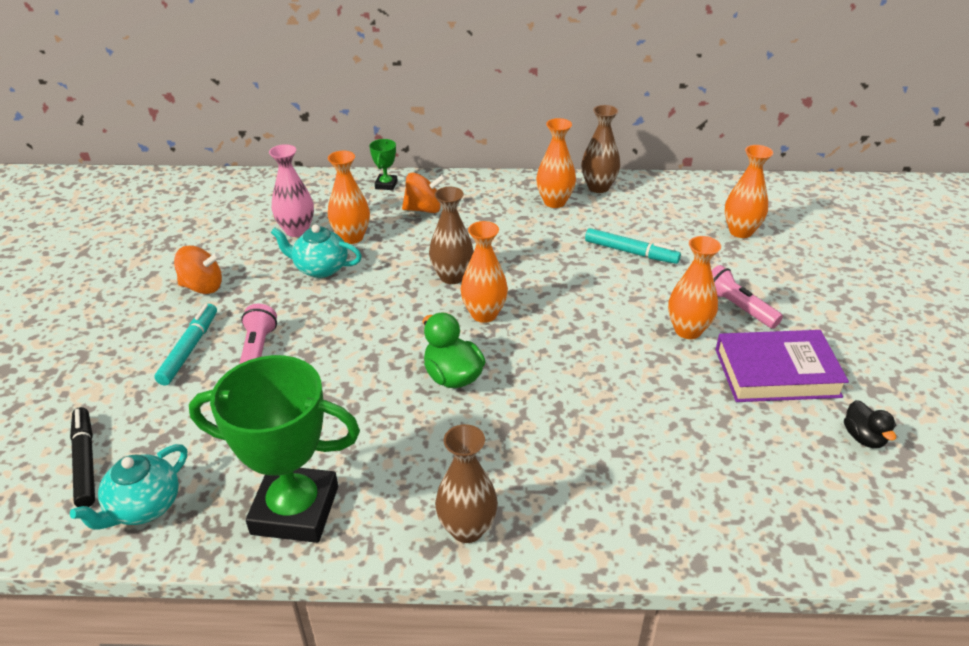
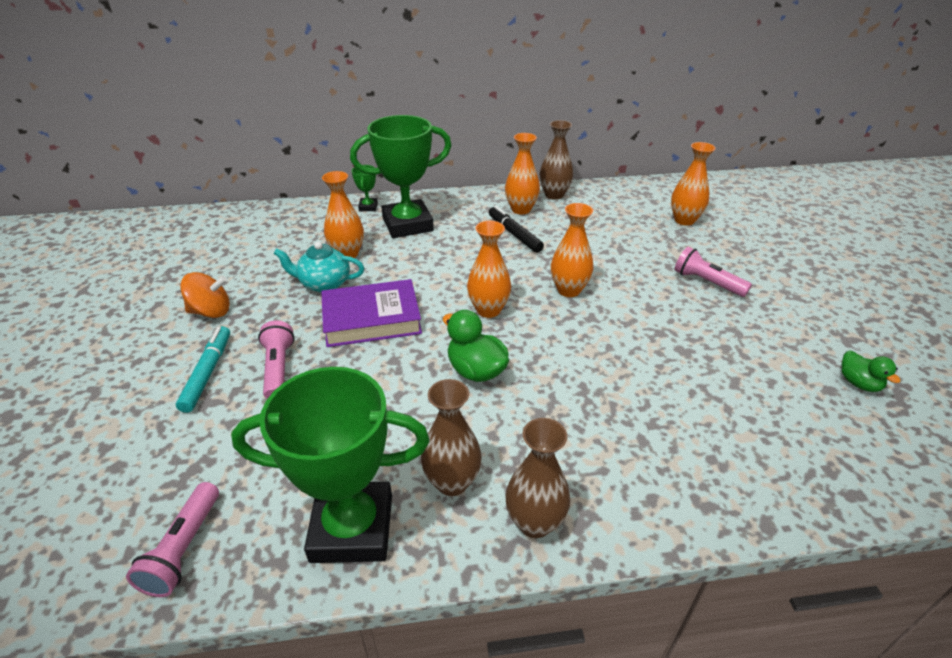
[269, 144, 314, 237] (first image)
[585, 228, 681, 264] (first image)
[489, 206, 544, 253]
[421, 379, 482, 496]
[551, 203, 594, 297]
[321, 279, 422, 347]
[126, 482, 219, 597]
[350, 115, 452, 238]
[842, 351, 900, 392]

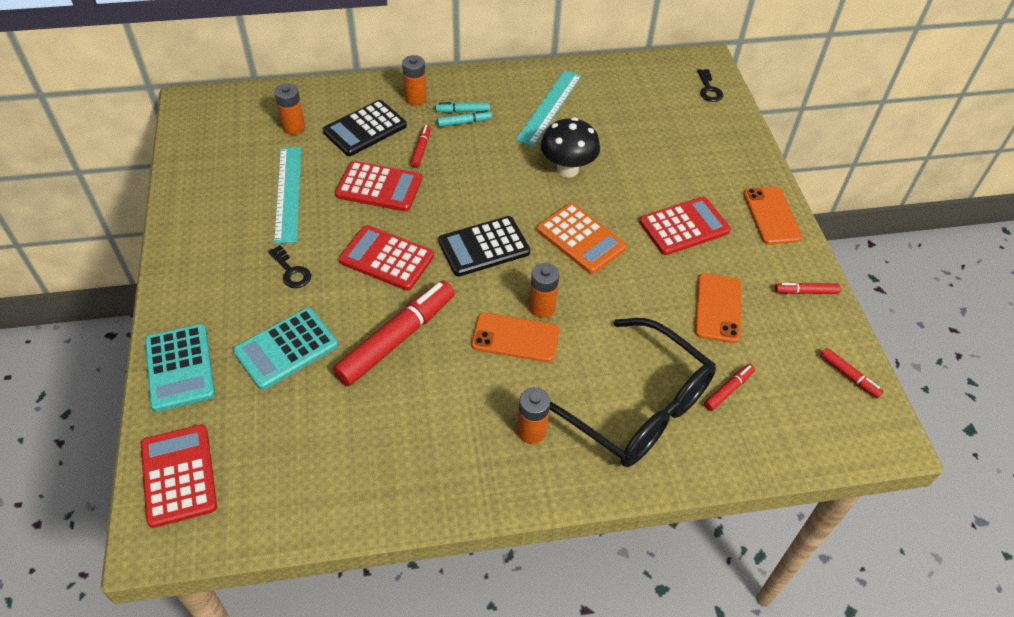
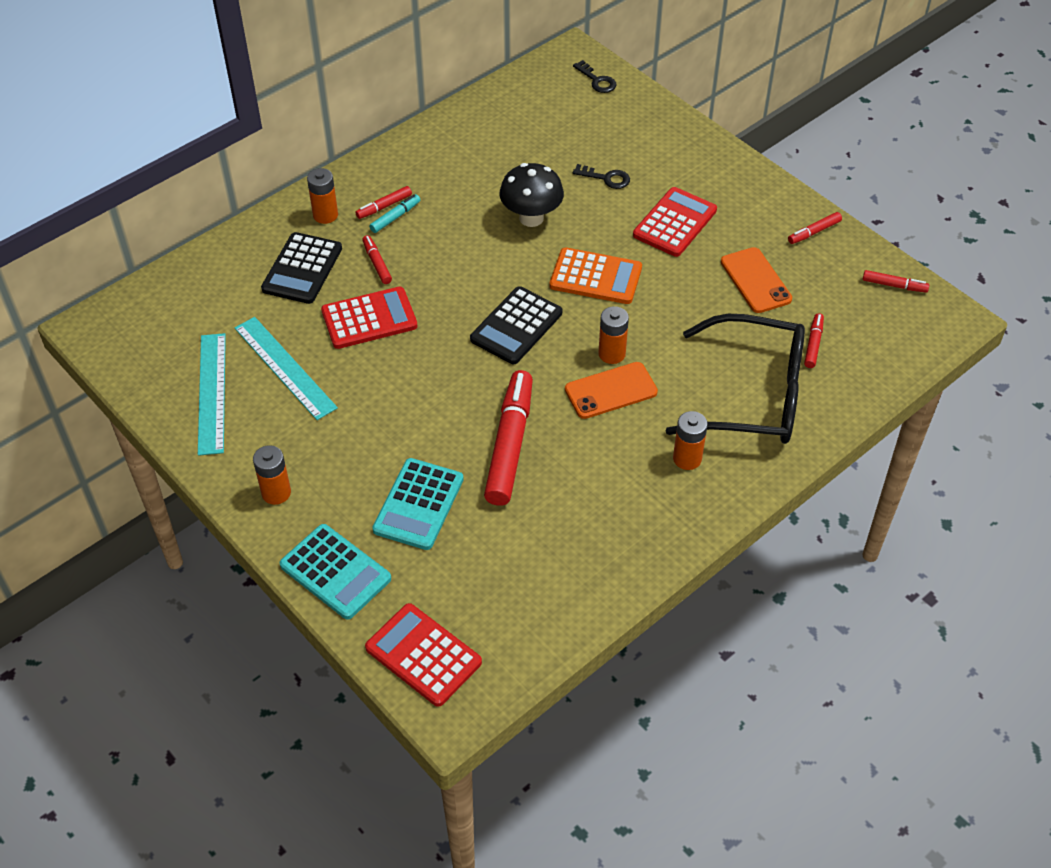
[339, 225, 434, 291] (first image)
[743, 187, 802, 245] (first image)
[573, 164, 630, 189]
[253, 445, 291, 505]
[198, 333, 226, 456]
[355, 186, 412, 219]

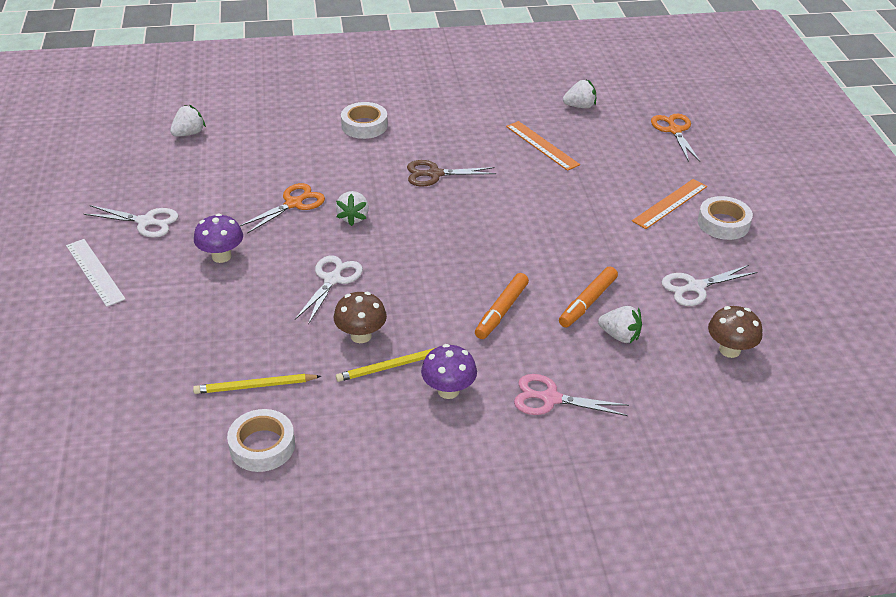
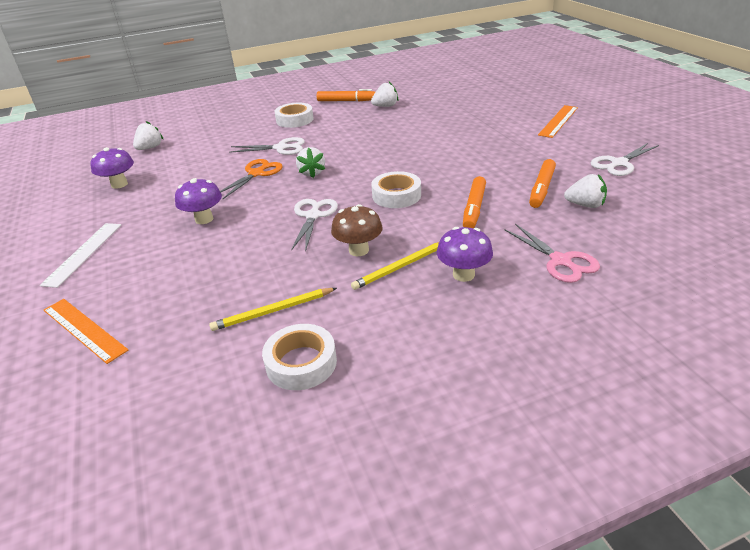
[407, 160, 496, 186] (first image)
[651, 114, 700, 162] (first image)
[708, 306, 762, 358] (first image)
[91, 147, 134, 189]
[316, 89, 375, 101]
[229, 137, 305, 155]
[44, 299, 128, 364]
[371, 82, 399, 107]
[371, 171, 421, 208]
[40, 223, 121, 288]
[505, 224, 600, 283]

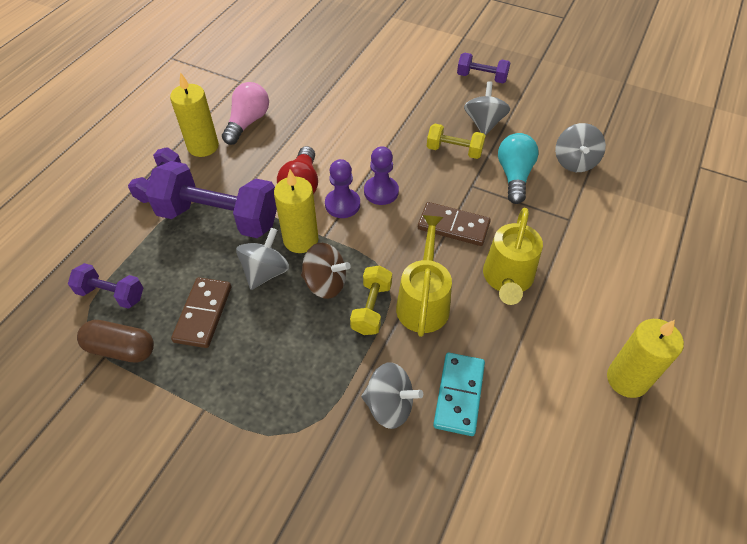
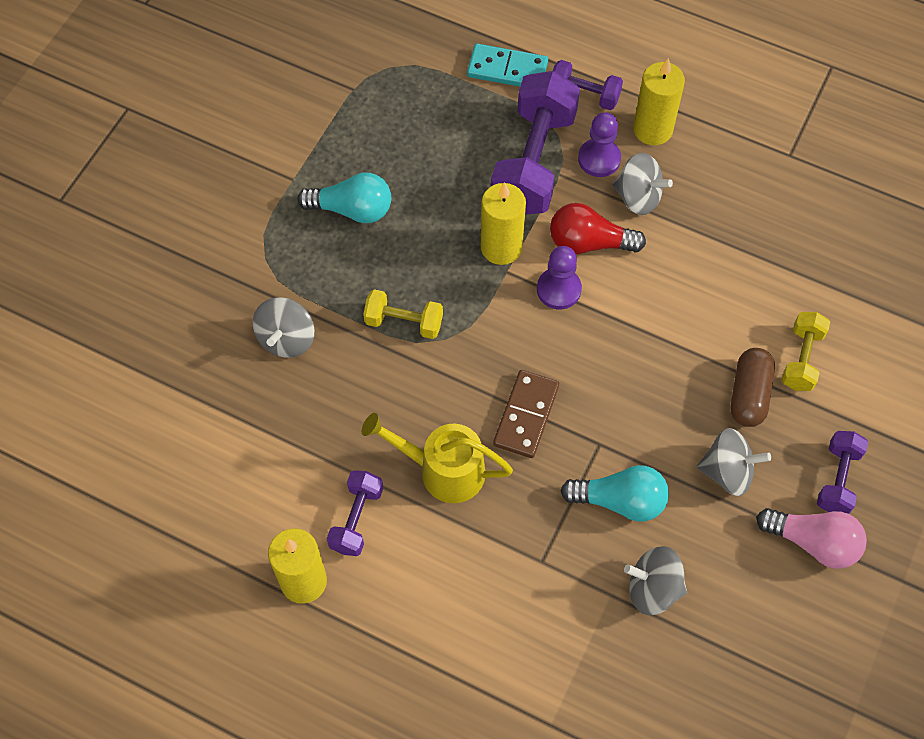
[171, 277, 231, 348] (first image)
[301, 243, 351, 299] (first image)
[396, 215, 452, 337] (first image)
[297, 173, 391, 223]
[327, 470, 383, 556]
[731, 348, 775, 427]
[756, 508, 867, 569]
[612, 153, 673, 215]
[578, 112, 621, 177]
[782, 312, 830, 391]
[467, 43, 548, 87]

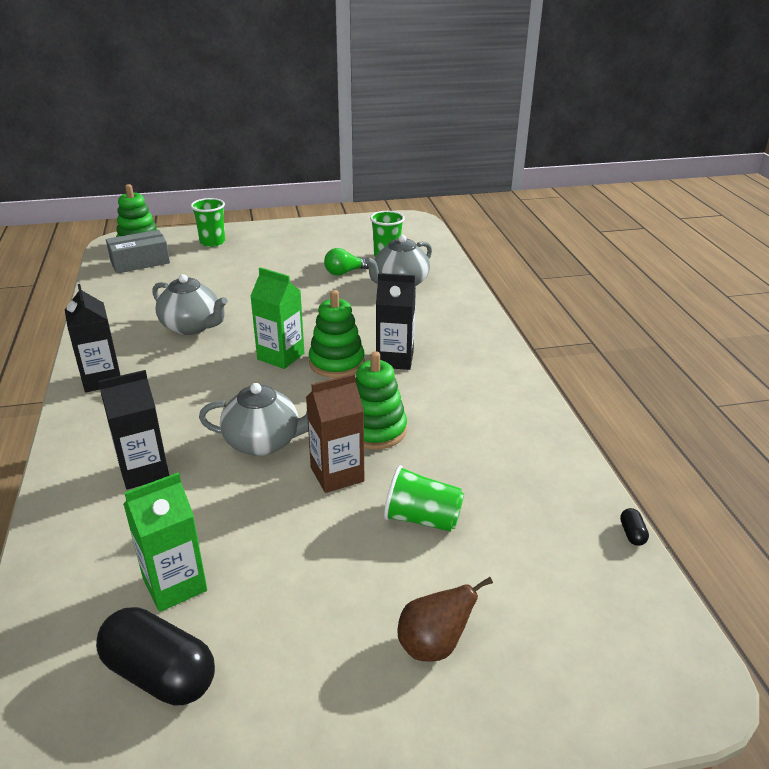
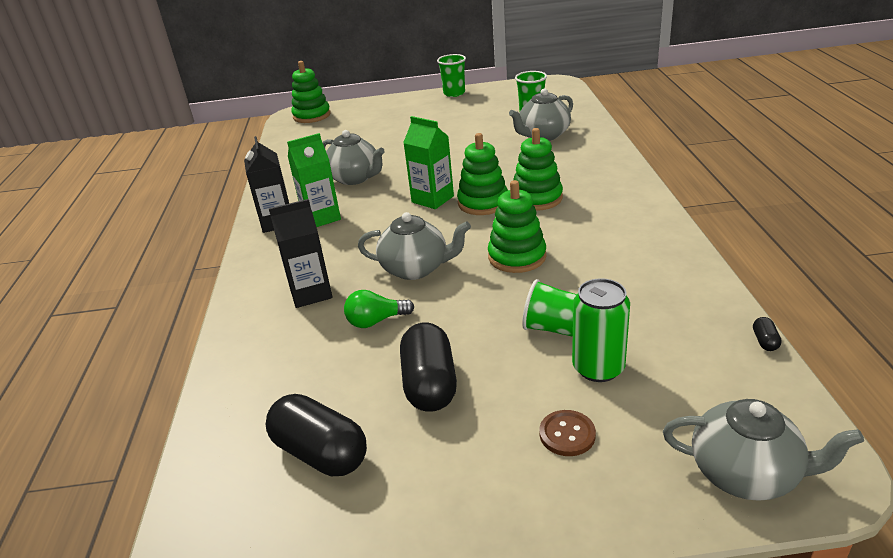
[106, 230, 170, 273] (first image)
[306, 374, 364, 493] (first image)
[400, 322, 457, 412]
[572, 278, 630, 382]
[663, 399, 864, 501]
[287, 133, 341, 227]
[437, 54, 466, 97]
[344, 290, 414, 328]
[513, 128, 563, 211]
[539, 410, 596, 456]

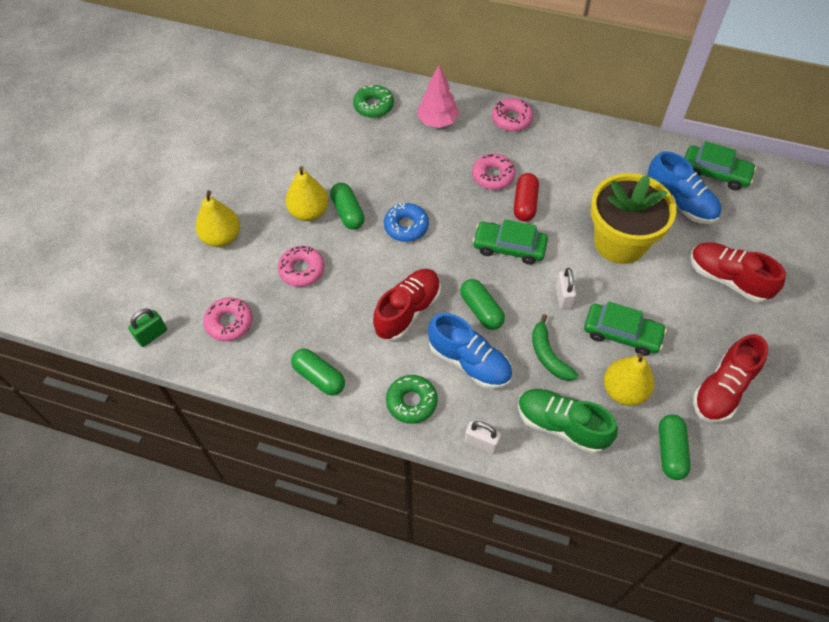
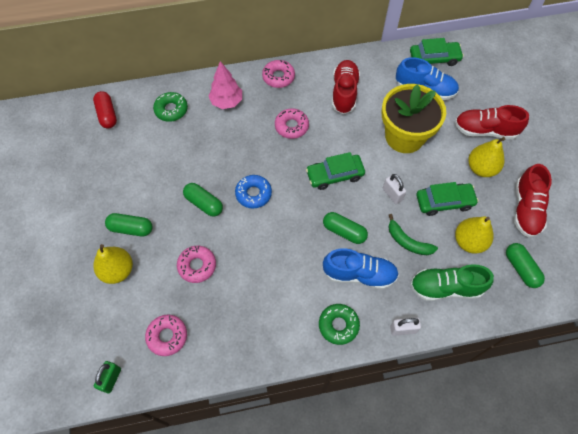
[468, 137, 505, 177]
[105, 213, 153, 236]
[332, 60, 360, 114]
[93, 91, 117, 129]

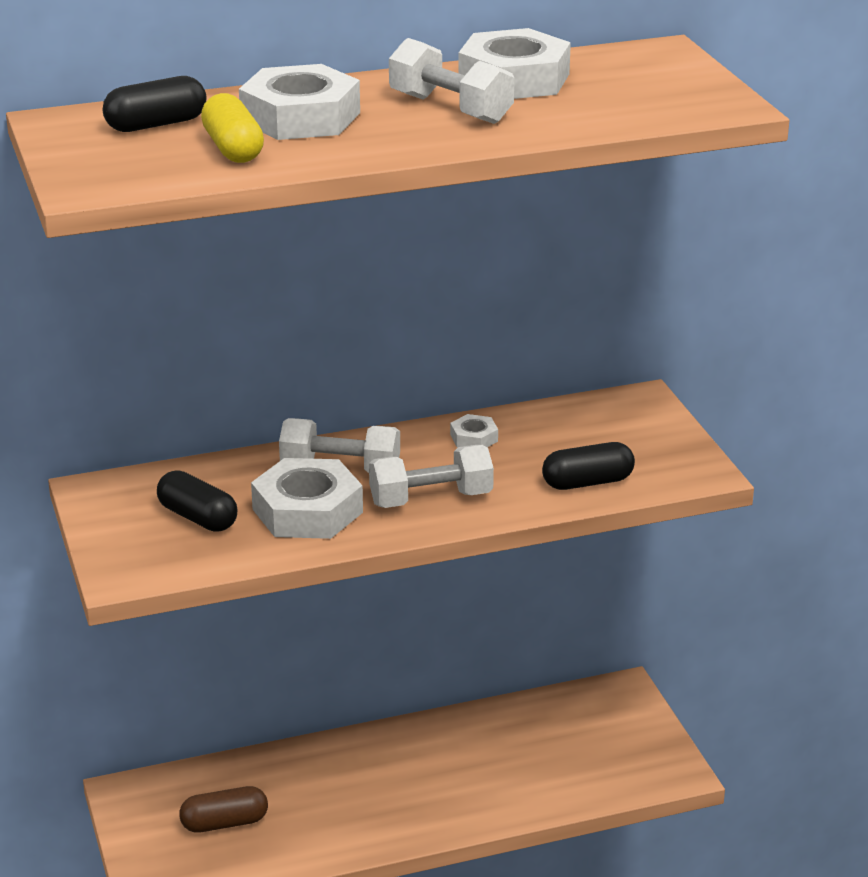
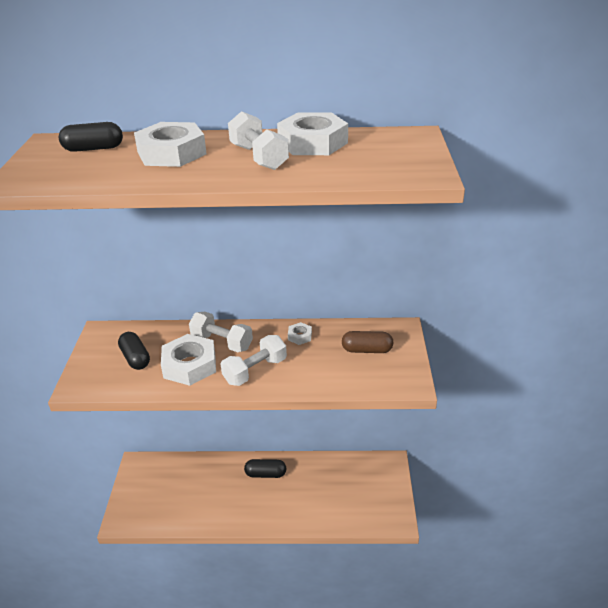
[201, 93, 264, 163] (first image)
[342, 331, 394, 353]
[244, 459, 286, 478]
[221, 335, 287, 386]

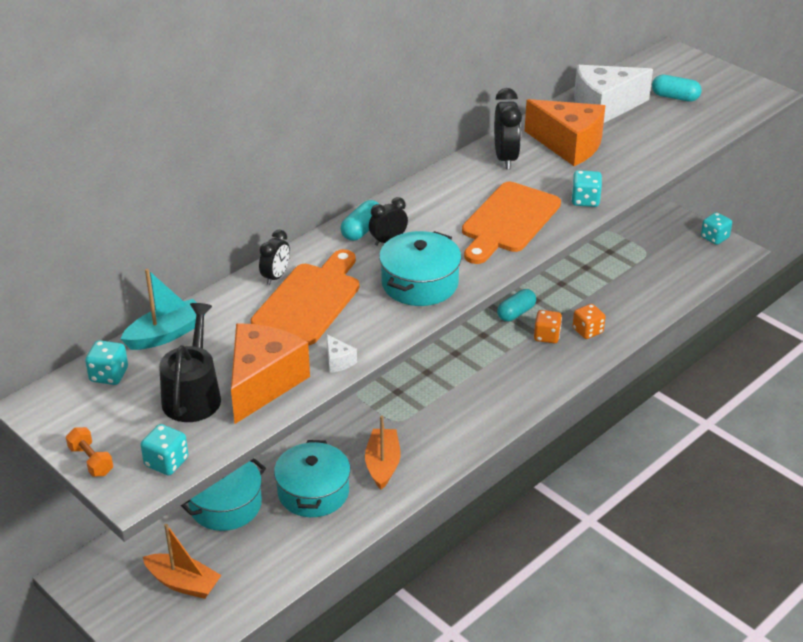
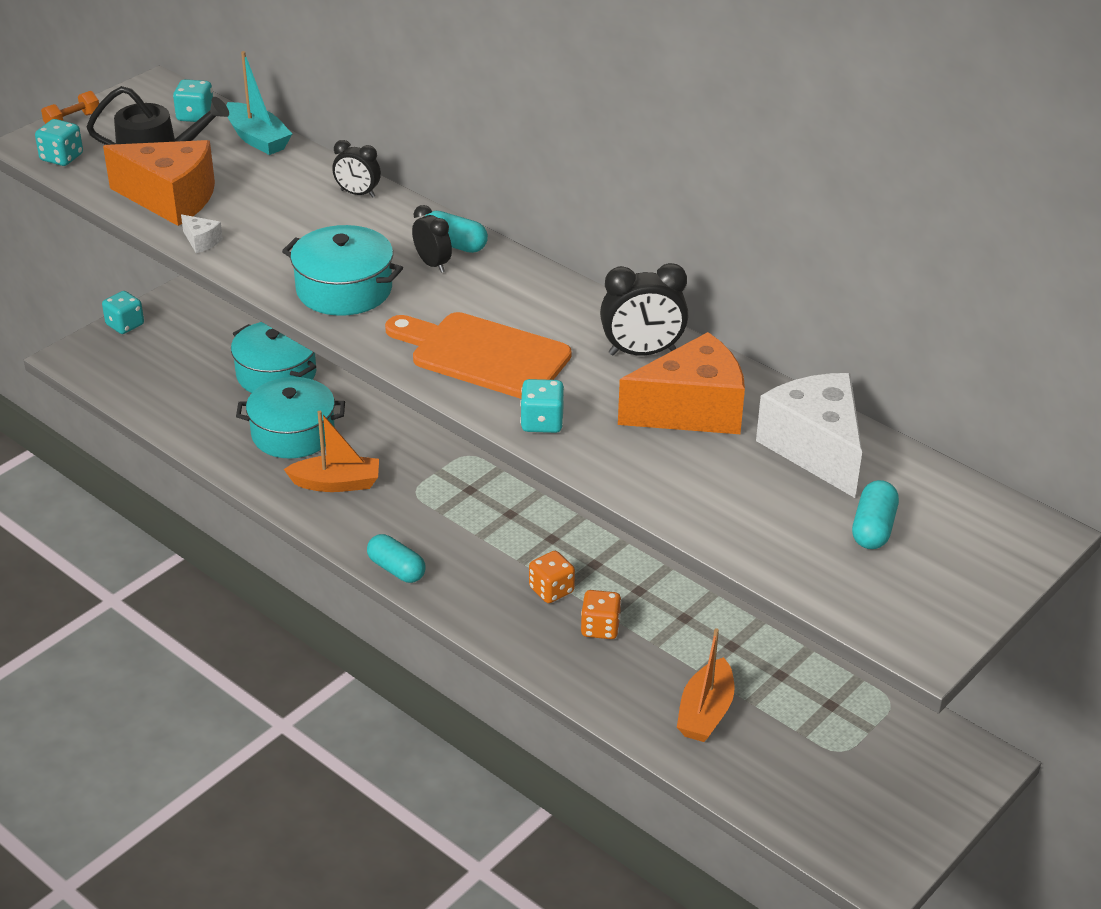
[251, 249, 359, 345] (first image)
[677, 628, 734, 742]
[367, 534, 426, 583]
[529, 551, 575, 603]
[102, 291, 144, 334]
[181, 214, 223, 253]
[618, 332, 745, 434]

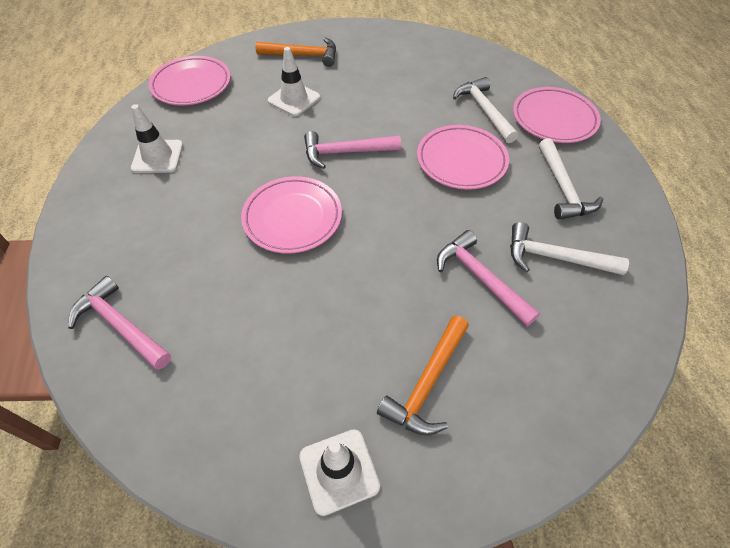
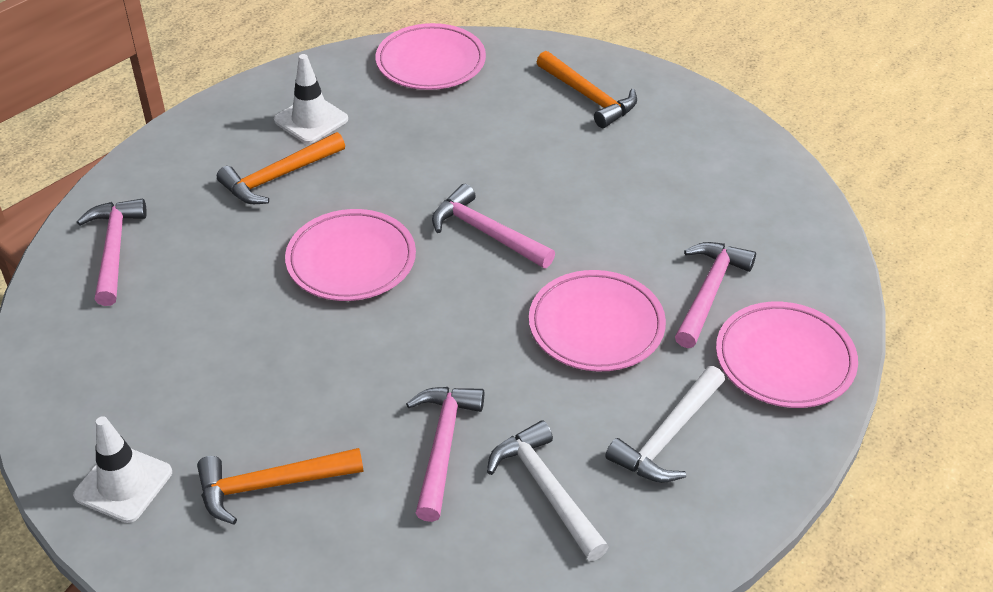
[268, 47, 320, 116] (first image)
[217, 132, 345, 204]
[675, 242, 756, 348]

